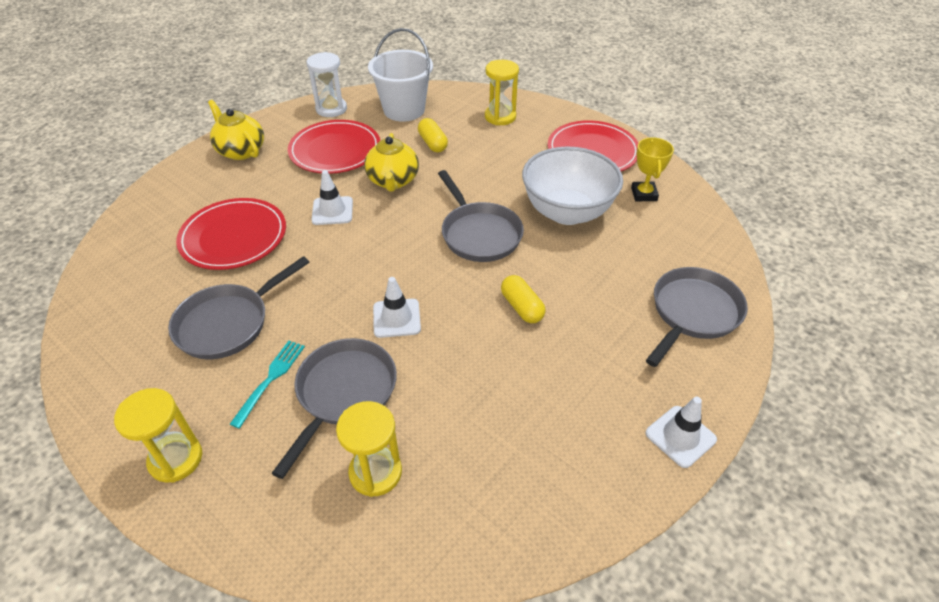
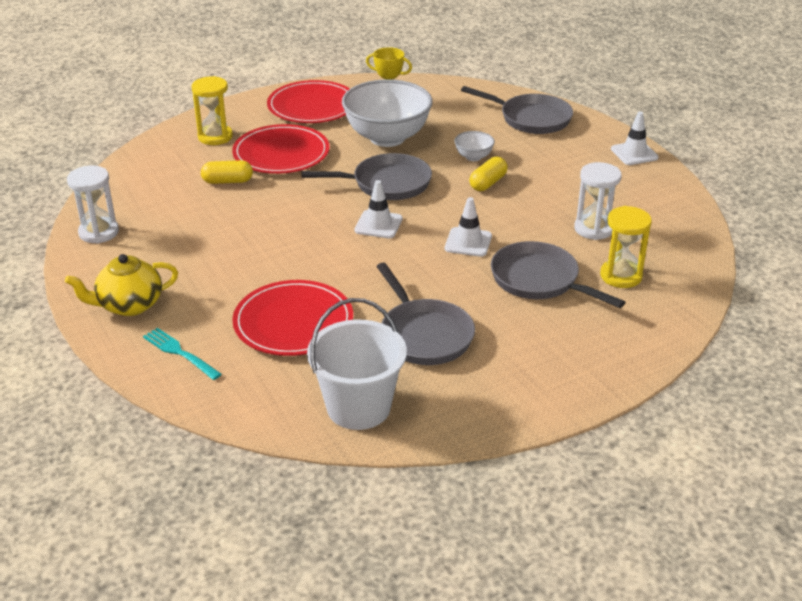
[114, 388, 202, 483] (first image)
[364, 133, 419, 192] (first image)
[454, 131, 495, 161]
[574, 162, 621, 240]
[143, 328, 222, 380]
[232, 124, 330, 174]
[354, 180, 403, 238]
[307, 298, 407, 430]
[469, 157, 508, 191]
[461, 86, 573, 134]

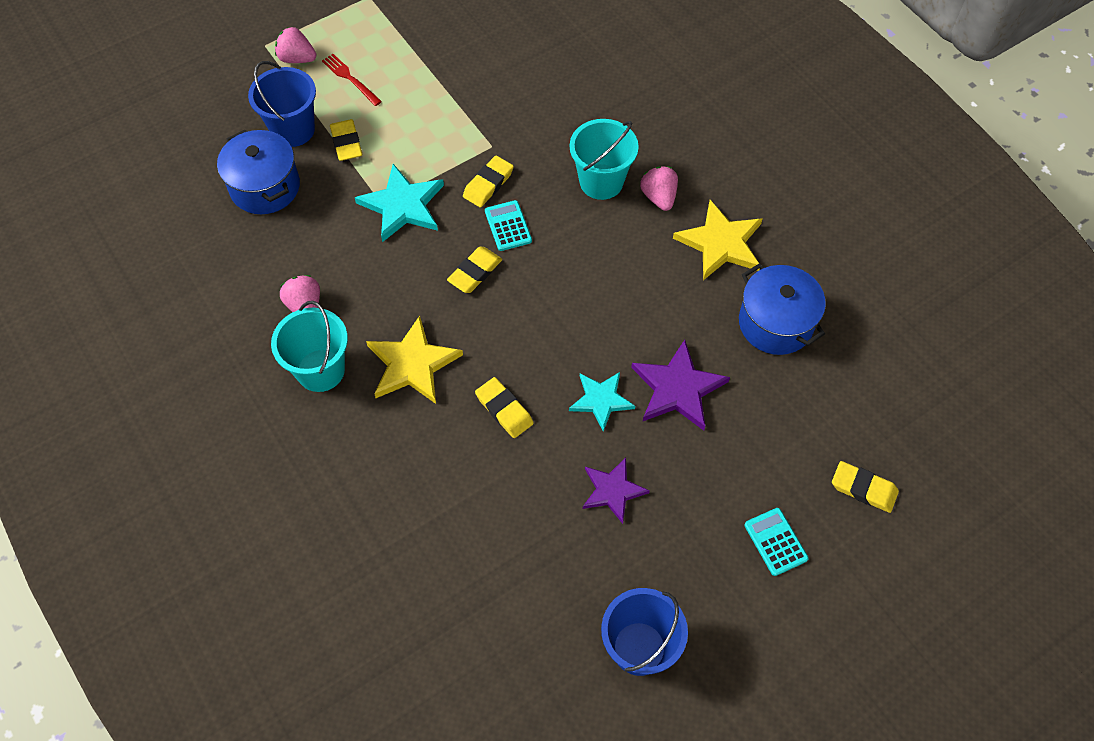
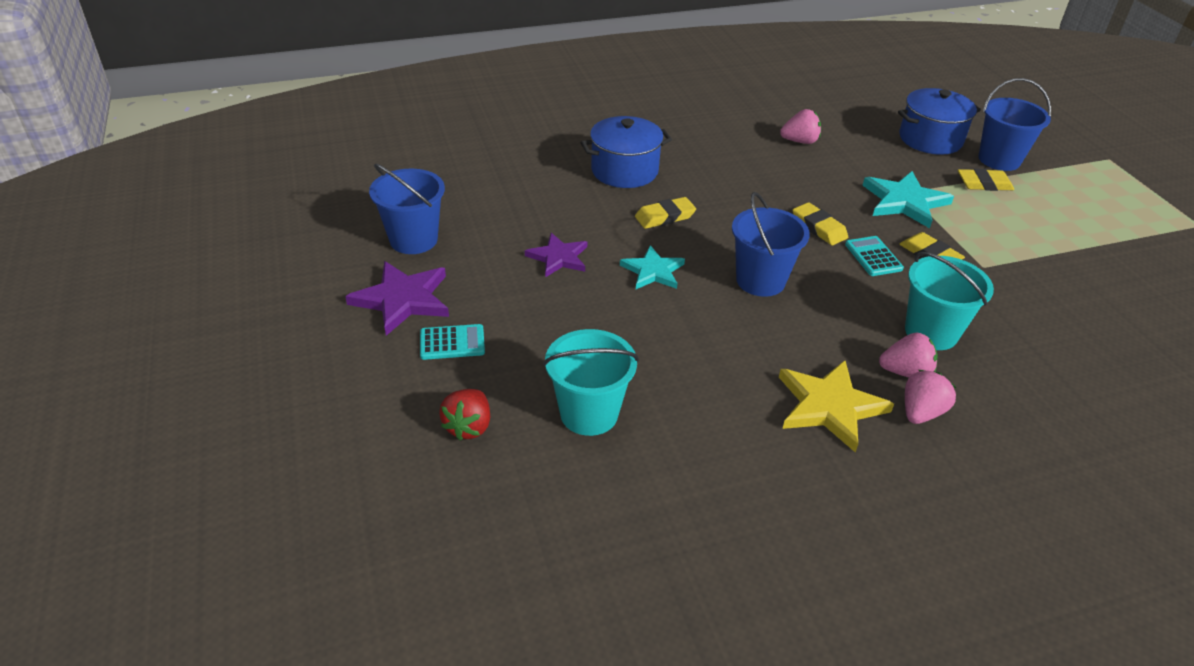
[322, 54, 382, 106] (first image)
[366, 316, 463, 404] (first image)
[732, 192, 810, 297]
[543, 329, 639, 436]
[905, 370, 956, 424]
[345, 261, 449, 336]
[581, 116, 672, 188]
[439, 389, 490, 440]
[845, 236, 904, 276]

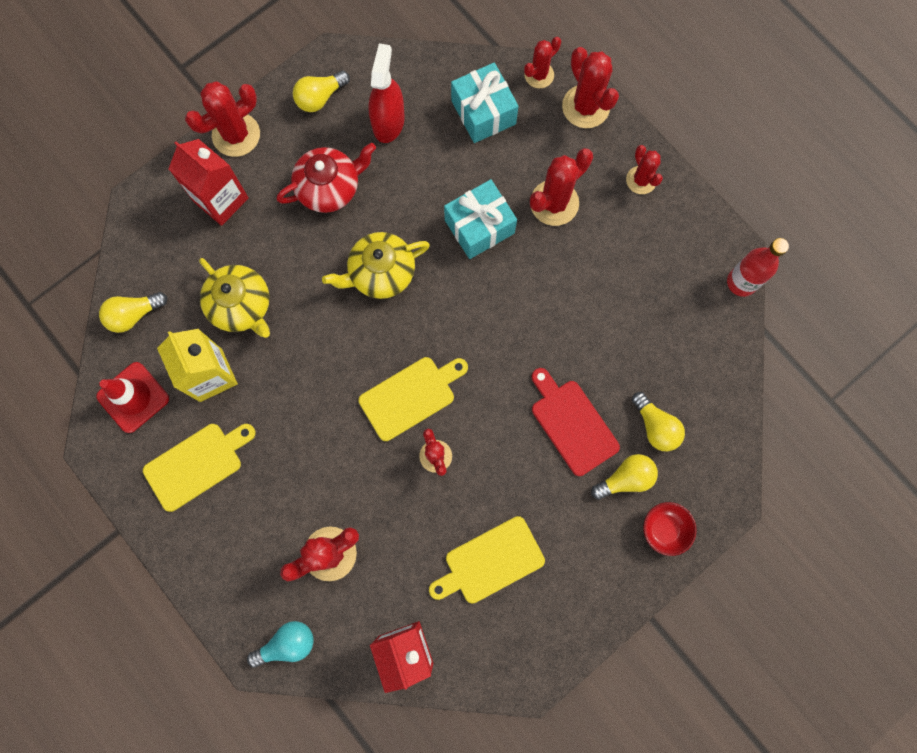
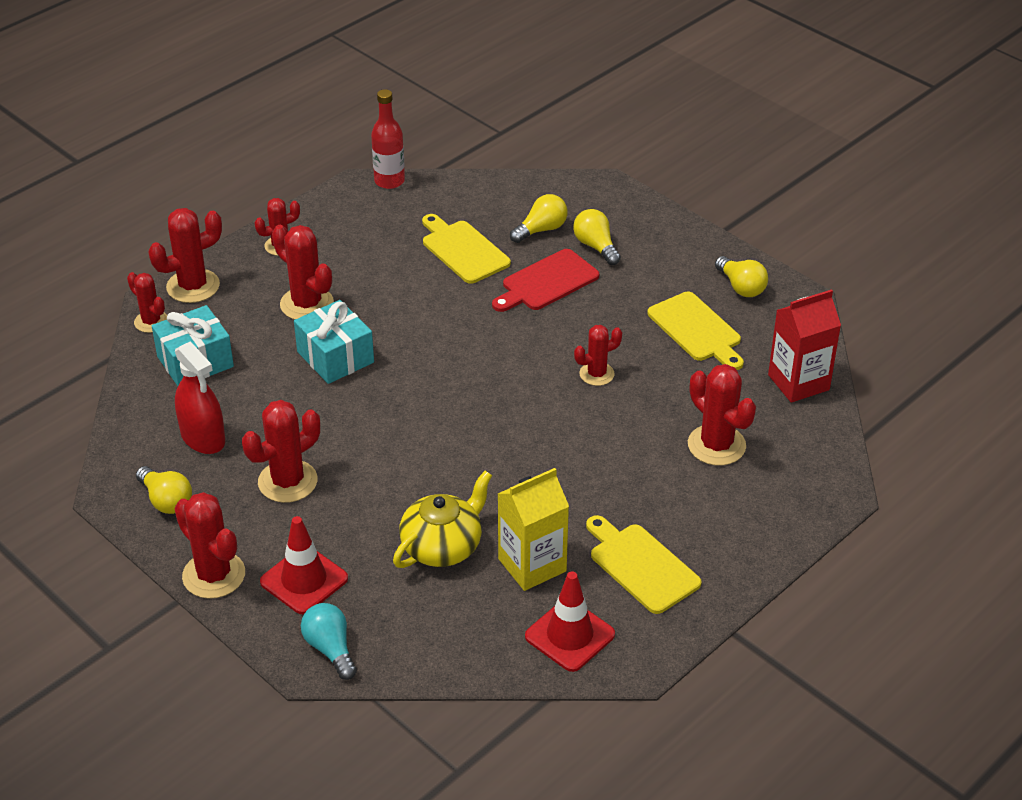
[322, 232, 430, 299] (first image)
[643, 502, 697, 556] (first image)
[715, 256, 768, 297]
[301, 603, 357, 680]
[422, 214, 511, 284]
[260, 516, 348, 614]
[242, 400, 320, 503]
[175, 341, 225, 454]

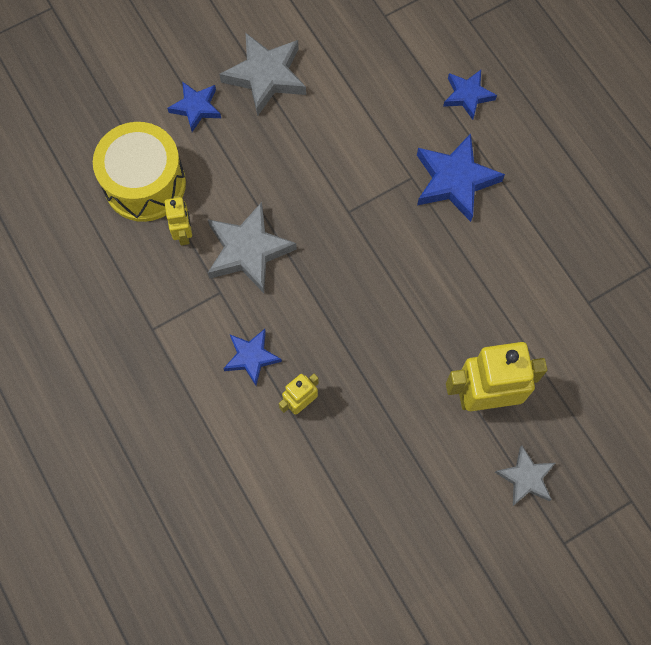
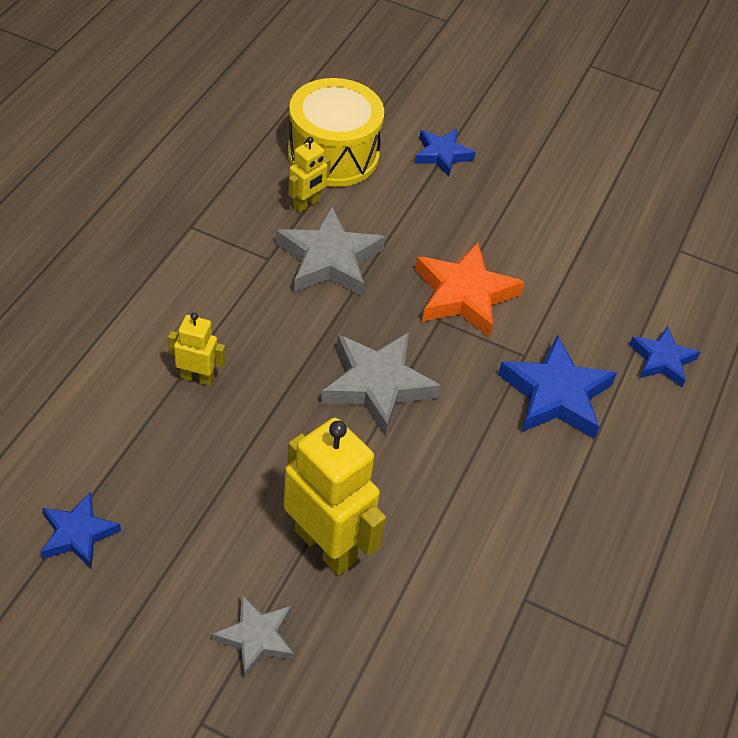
[415, 242, 525, 338]
[321, 332, 441, 436]
[41, 492, 121, 568]

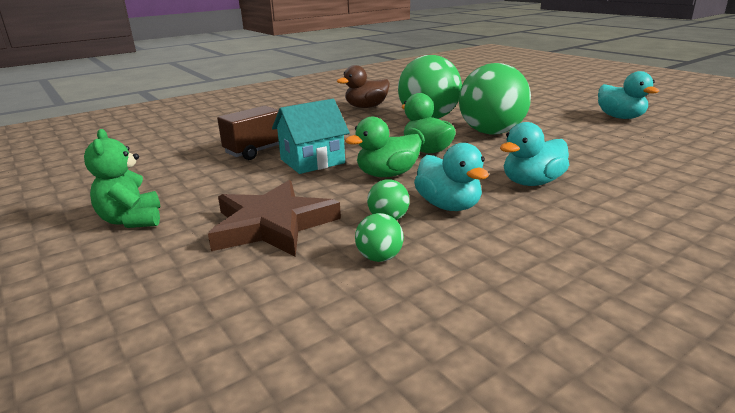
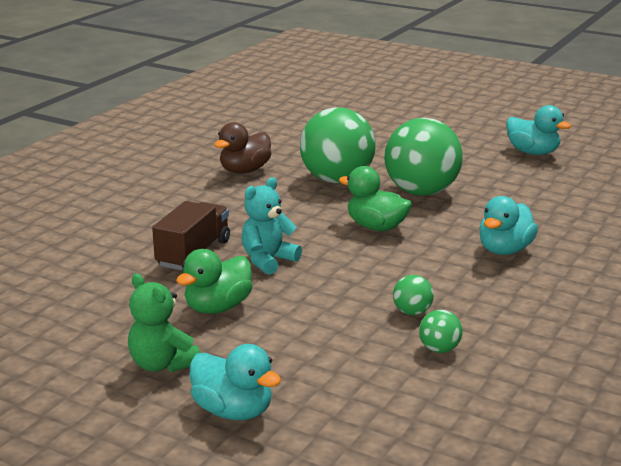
[208, 180, 341, 257] (first image)
[176, 249, 252, 314]
[190, 344, 281, 420]
[241, 177, 302, 275]

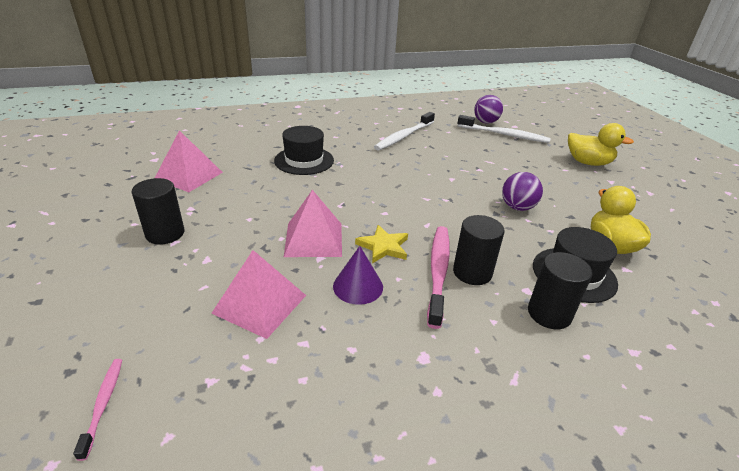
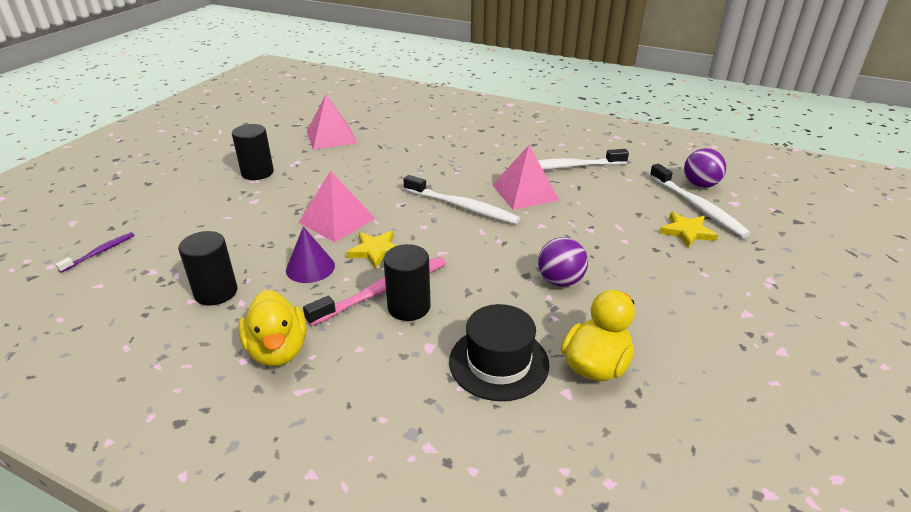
[274, 126, 334, 175] (first image)
[403, 175, 520, 224]
[659, 212, 718, 248]
[493, 145, 559, 210]
[178, 231, 238, 306]
[238, 290, 307, 366]
[55, 232, 134, 273]

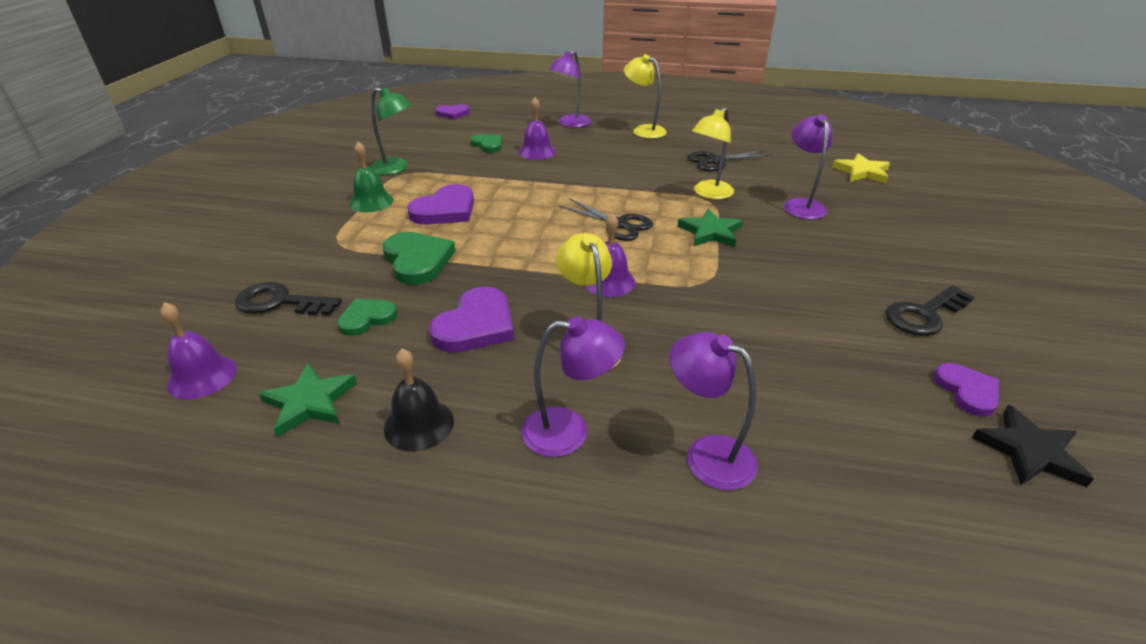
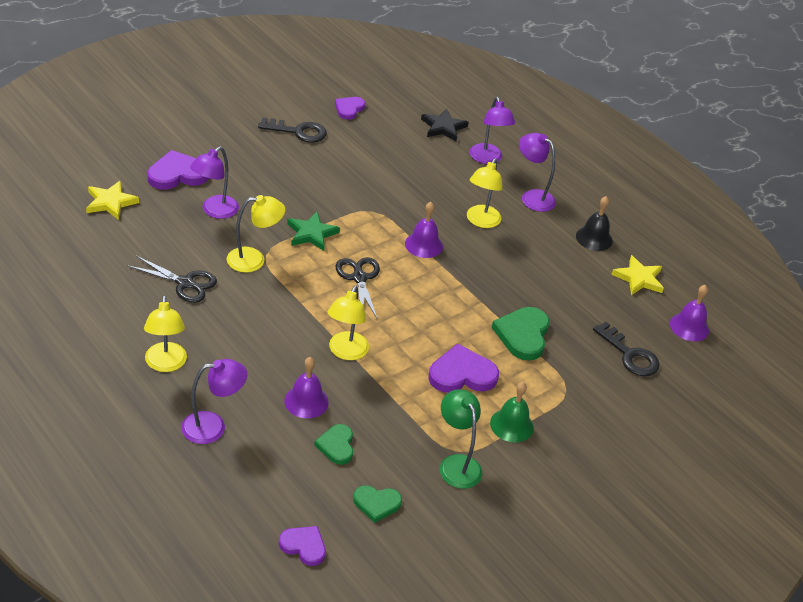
[328, 286, 369, 360]
[353, 485, 402, 523]
[148, 150, 209, 190]
[421, 109, 469, 141]
[611, 255, 664, 295]

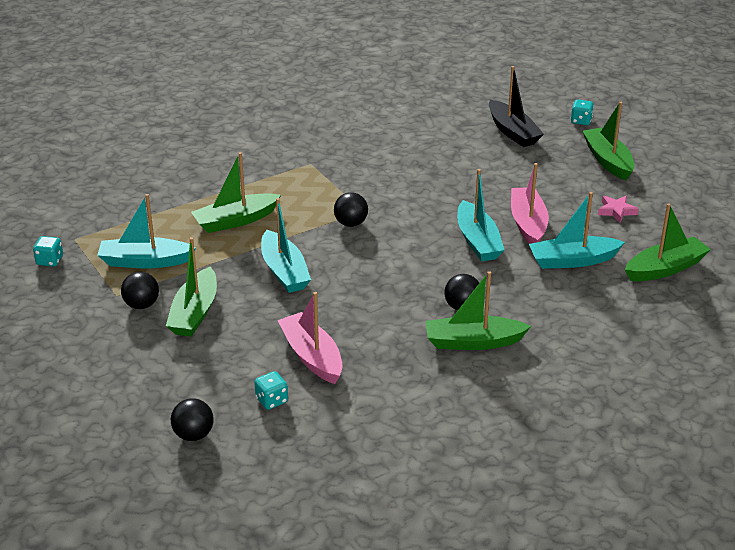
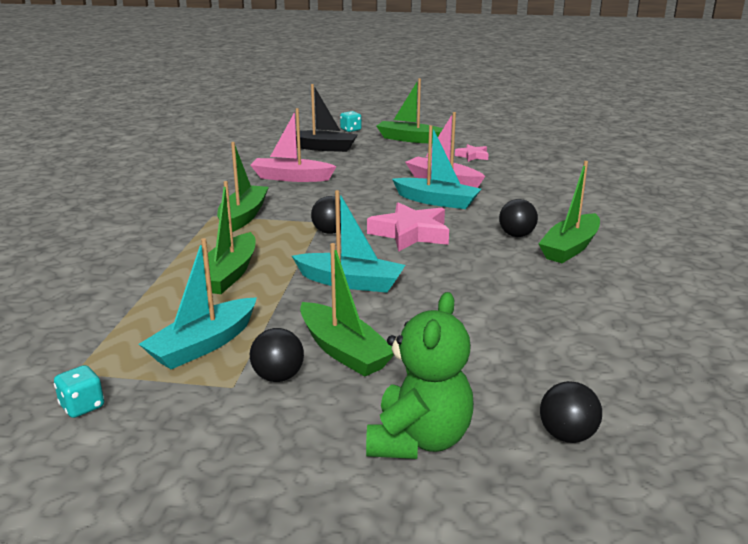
[254, 371, 288, 410] (first image)
[529, 192, 625, 269] (first image)
[366, 292, 474, 459]
[367, 202, 449, 252]
[250, 108, 337, 182]
[217, 142, 269, 232]

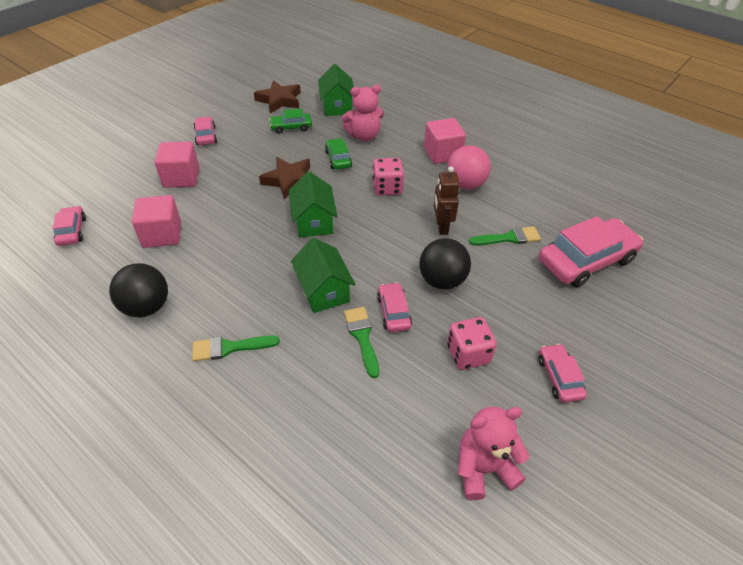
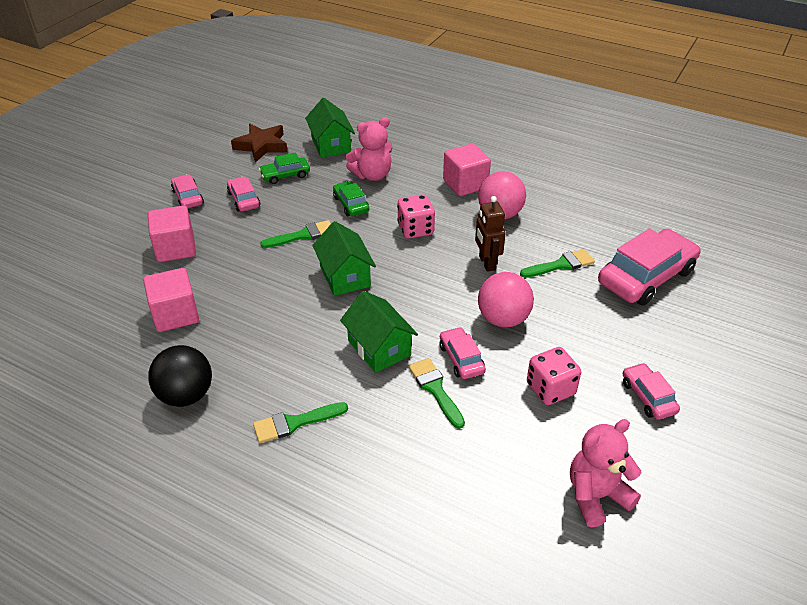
[227, 177, 260, 211]
[260, 220, 331, 248]
[478, 272, 534, 327]

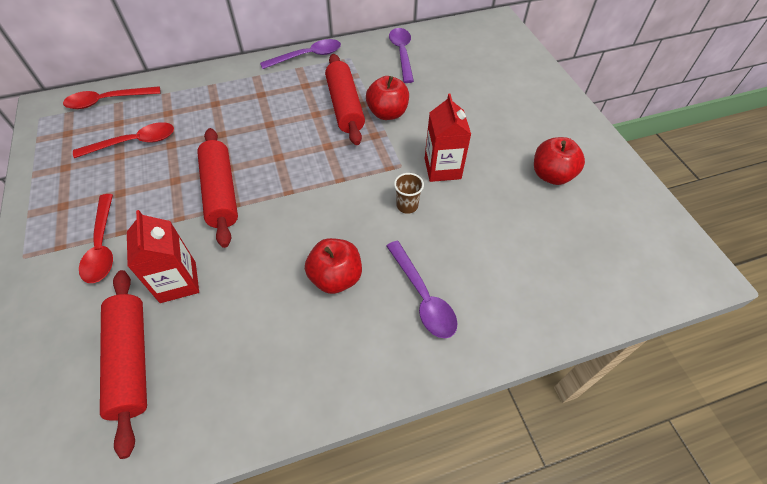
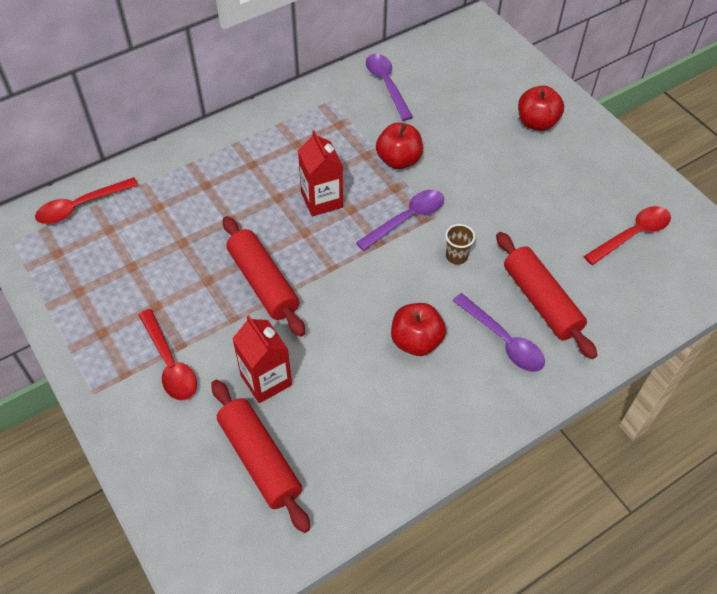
[584, 206, 671, 265]
[356, 190, 444, 251]
[496, 232, 597, 359]
[298, 130, 343, 216]
[518, 86, 564, 131]

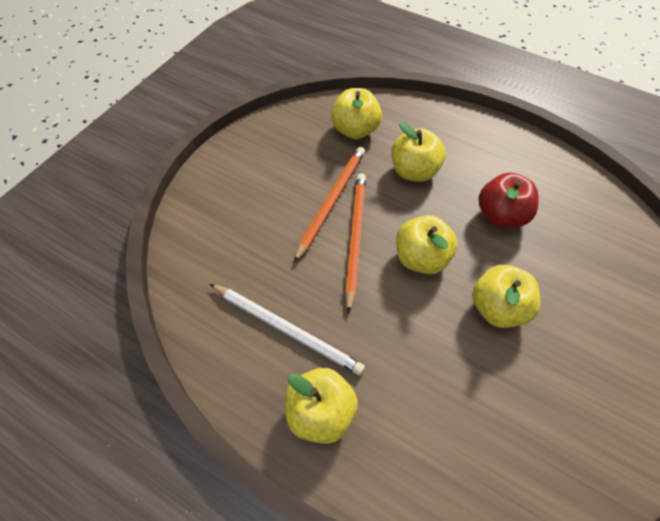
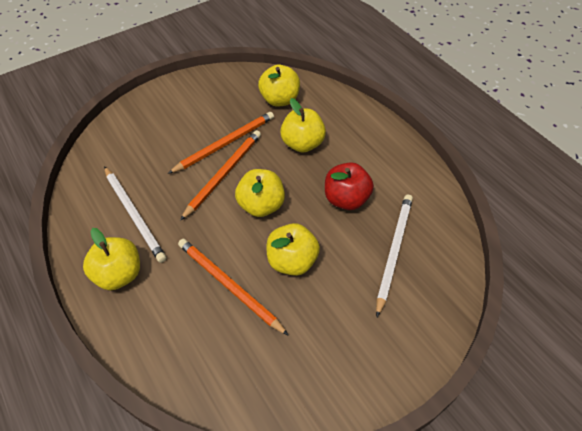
[178, 239, 289, 336]
[376, 194, 413, 317]

